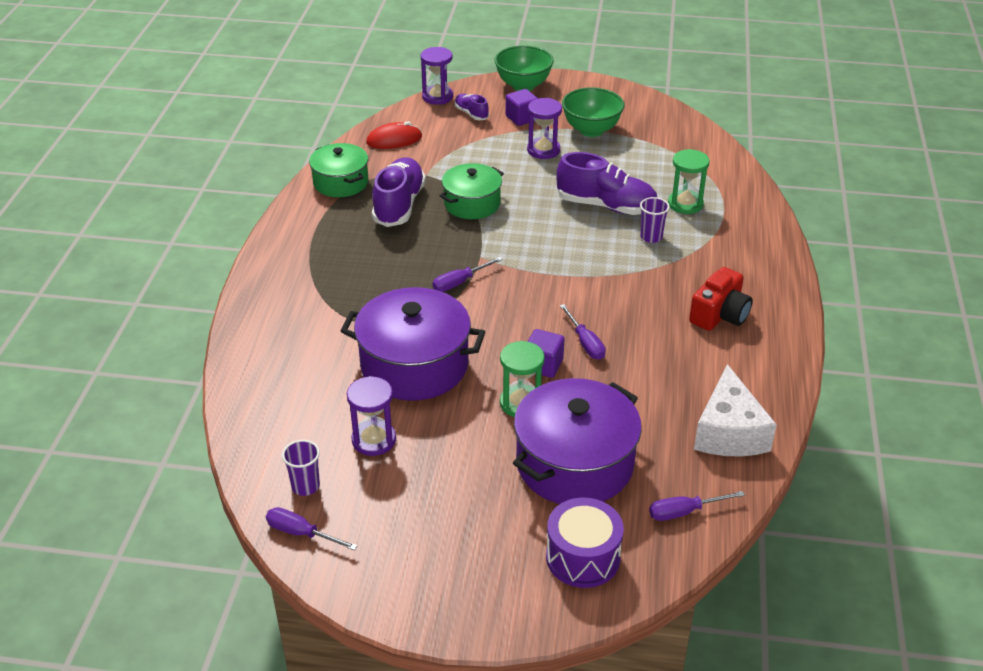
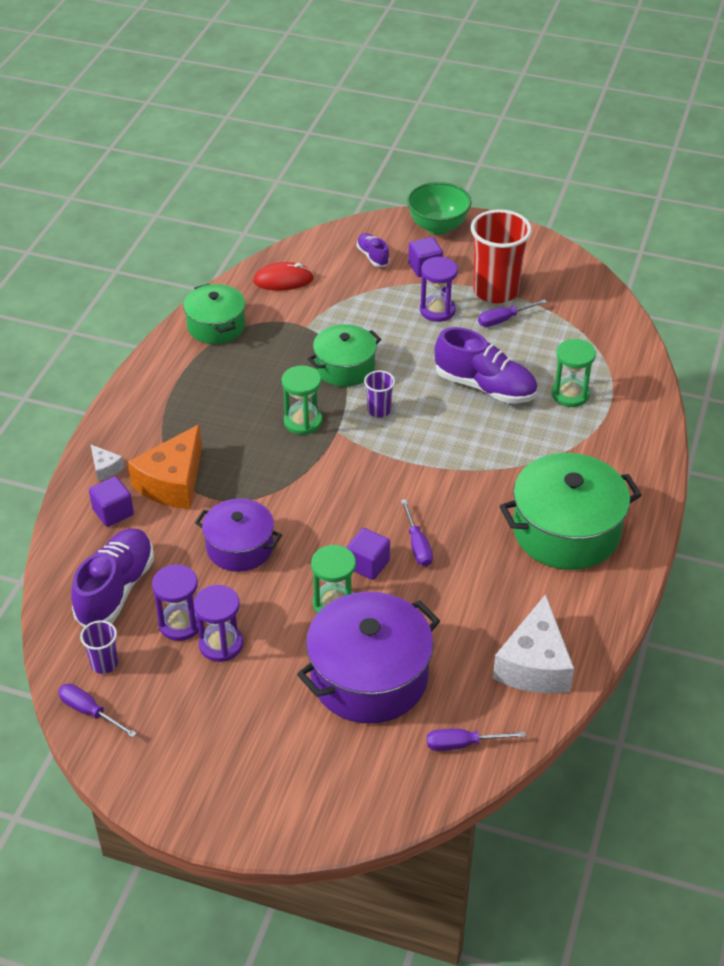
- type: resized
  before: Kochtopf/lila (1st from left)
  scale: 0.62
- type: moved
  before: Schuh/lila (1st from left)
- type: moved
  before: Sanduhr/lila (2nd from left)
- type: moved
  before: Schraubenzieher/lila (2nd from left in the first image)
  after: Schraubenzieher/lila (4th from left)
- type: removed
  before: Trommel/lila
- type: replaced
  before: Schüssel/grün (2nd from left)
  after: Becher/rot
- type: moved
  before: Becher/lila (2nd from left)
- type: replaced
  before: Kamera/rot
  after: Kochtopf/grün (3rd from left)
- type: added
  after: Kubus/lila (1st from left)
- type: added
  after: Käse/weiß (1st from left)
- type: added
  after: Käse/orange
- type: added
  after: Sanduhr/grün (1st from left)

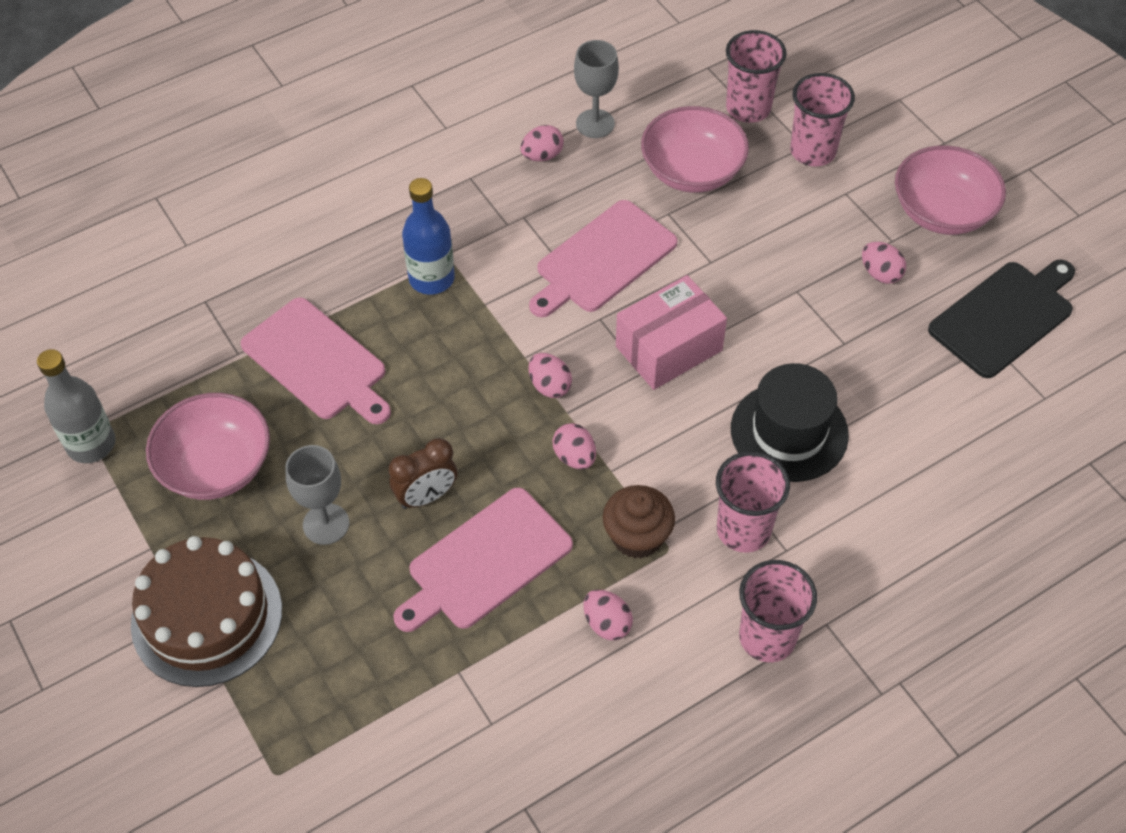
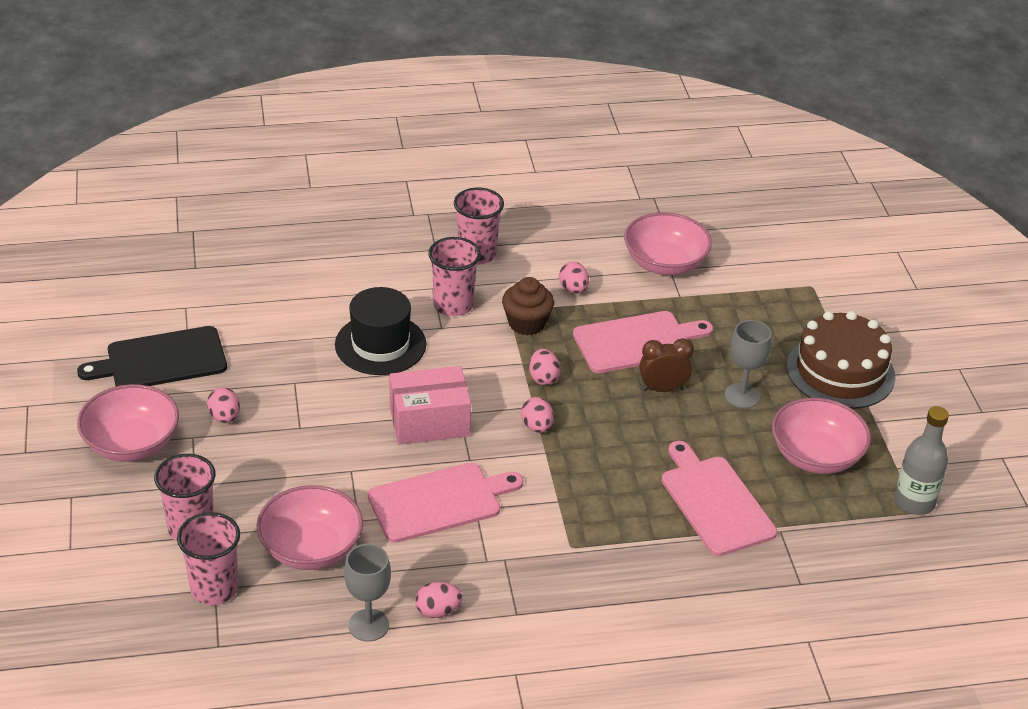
- type: removed
  before: Flasche/blau
- type: added
  after: Schüssel/rosa (3rd from left)

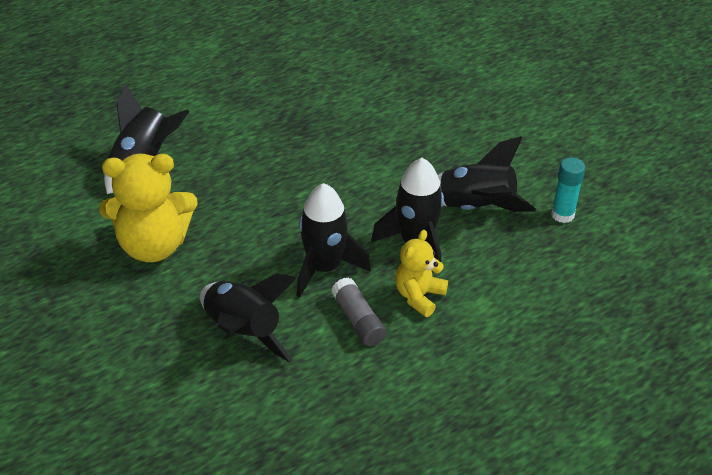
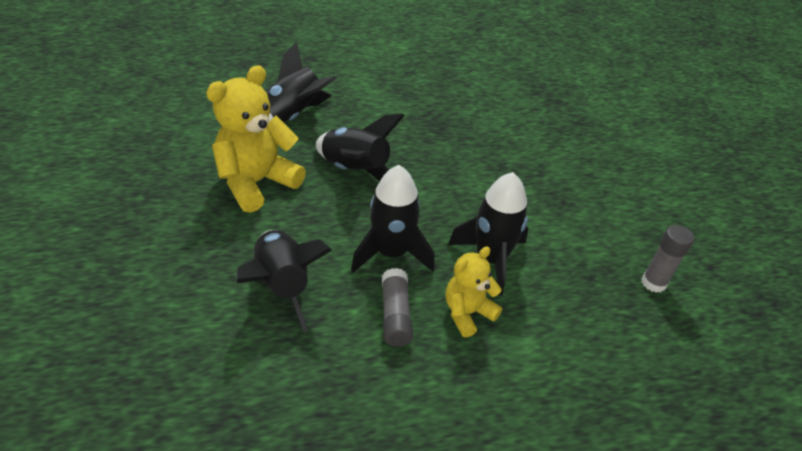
- type: turned
  before: Teddybär/gelb (1st from left)
  turn: 120
- type: moved
  before: Rakete/schwarz (5th from left in the first image)
  after: Rakete/schwarz (3rd from left)
- type: recoloured
  before: Klebestift/türkis
  after: Klebestift/grau (2nd from left)

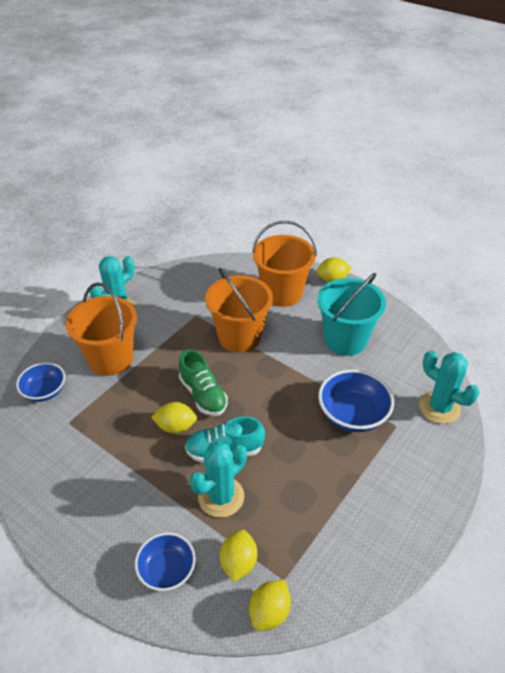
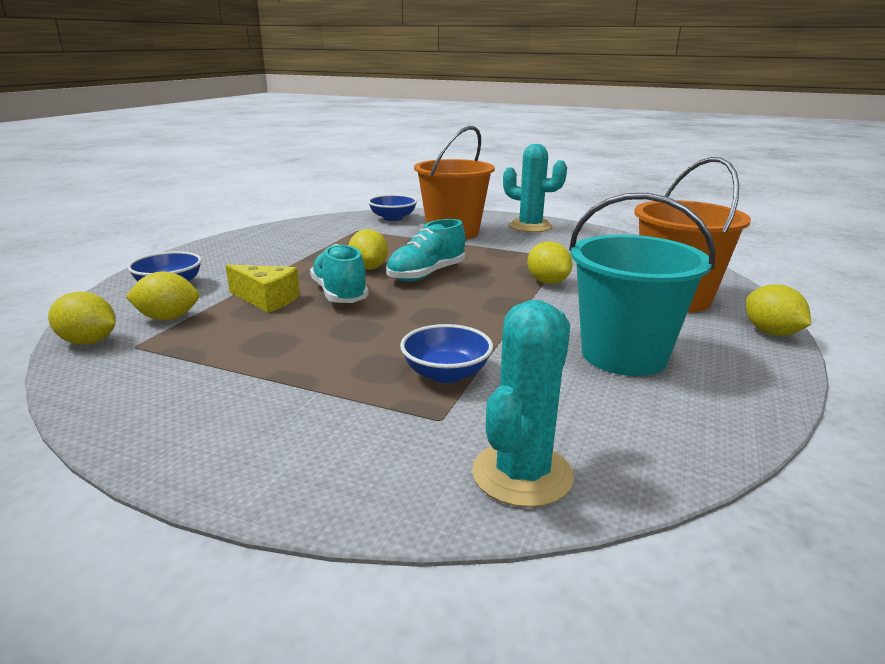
- type: recoloured
  before: Schuh/grün
  after: Schuh/türkis (2nd from left)
- type: replaced
  before: Kaktus/türkis (2nd from left)
  after: Käse/gelb
- type: replaced
  before: Eimer/orange (2nd from left)
  after: Zitrone/gelb (4th from left)
- type: resized
  before: Schüssel/blau (3rd from left)
  scale: 0.66

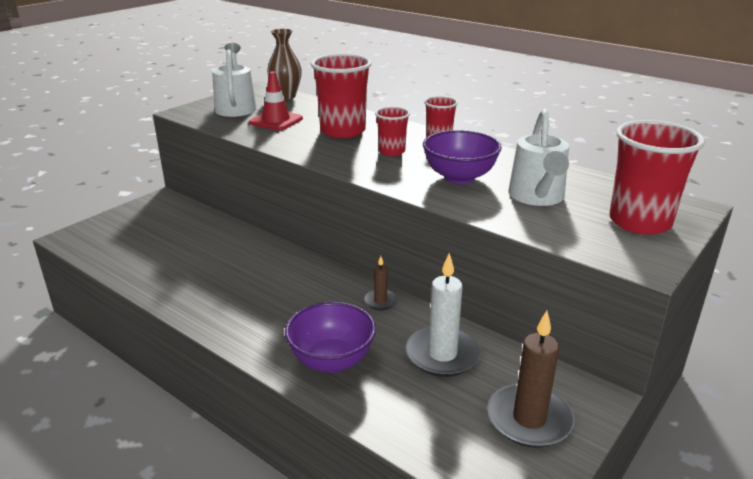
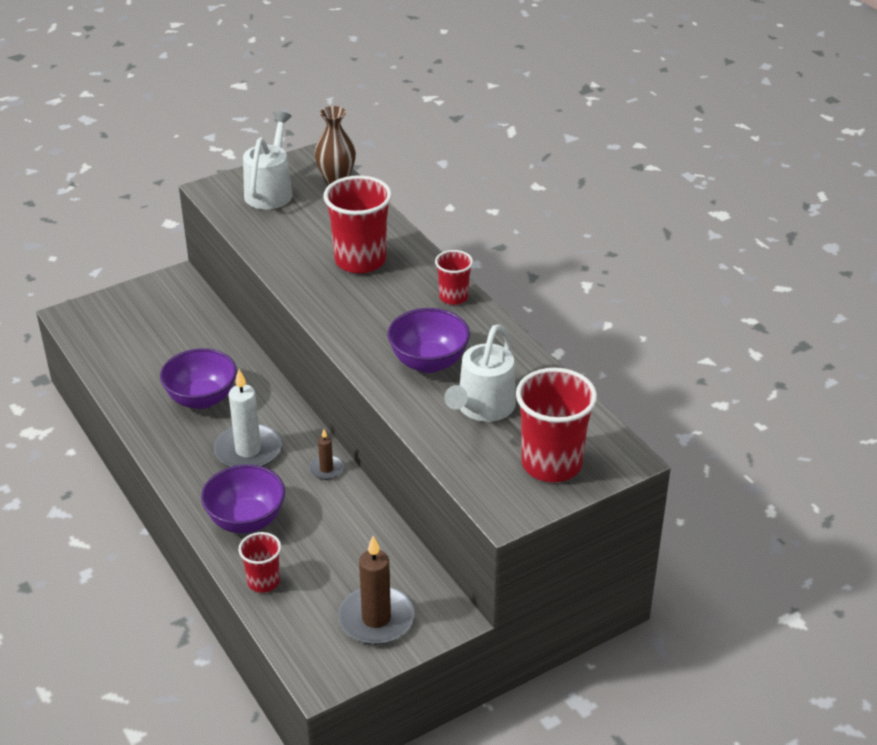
- type: removed
  before: Leitkegel/rot
- type: moved
  before: Becher/rot (2nd from left in the first image)
  after: Becher/rot (1st from left)
- type: moved
  before: Kerze/weiß
- type: added
  after: Schüssel/lila (1st from left)

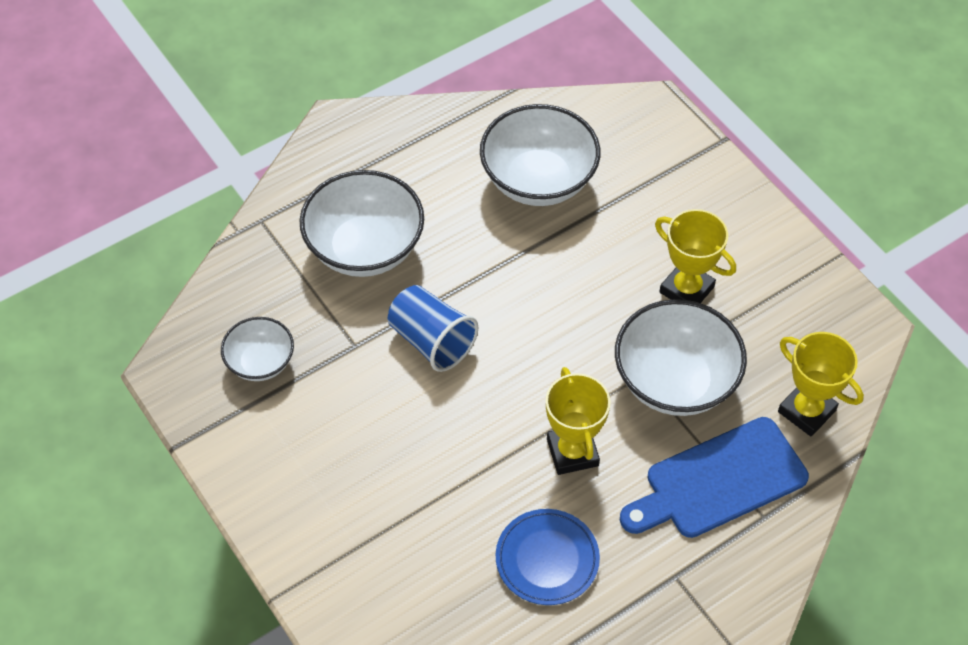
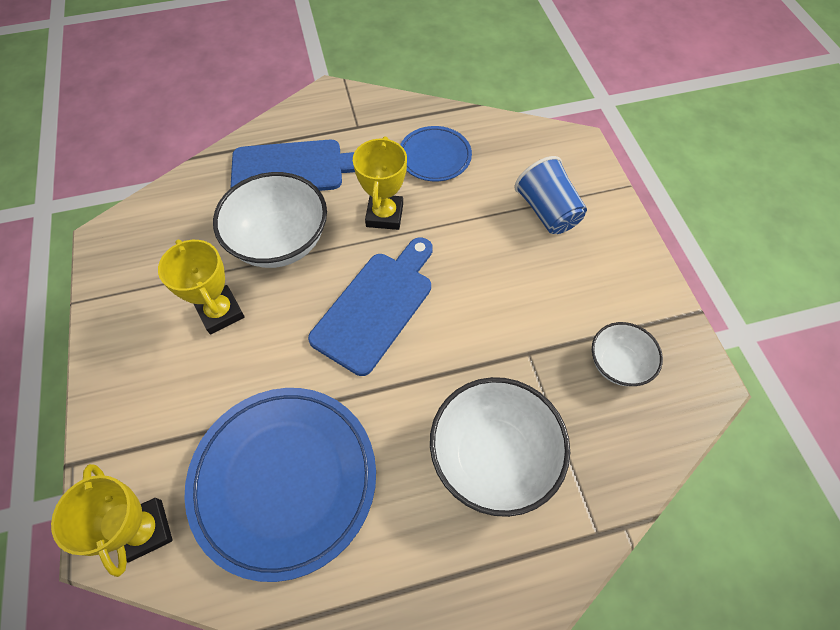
- type: moved
  before: Becher/blau
- type: replaced
  before: Schüssel/weiß (3rd from left)
  after: Teller/blau (1st from left)
- type: moved
  before: Pokal/gelb (3rd from left in the first image)
  after: Pokal/gelb (1st from left)
- type: added
  after: Schneidebrett/blau (2nd from left)

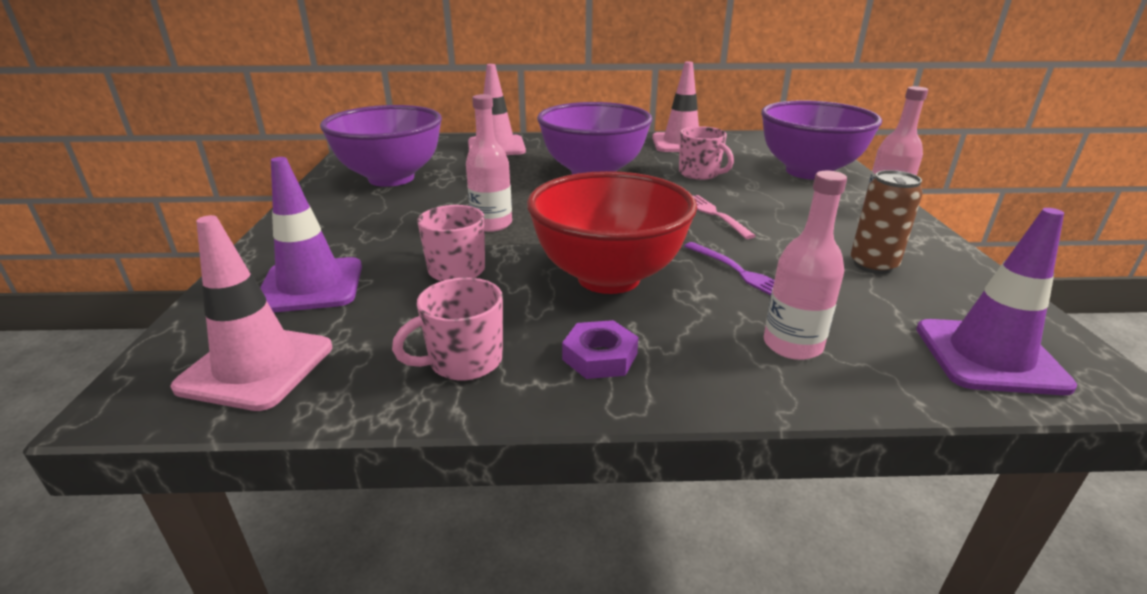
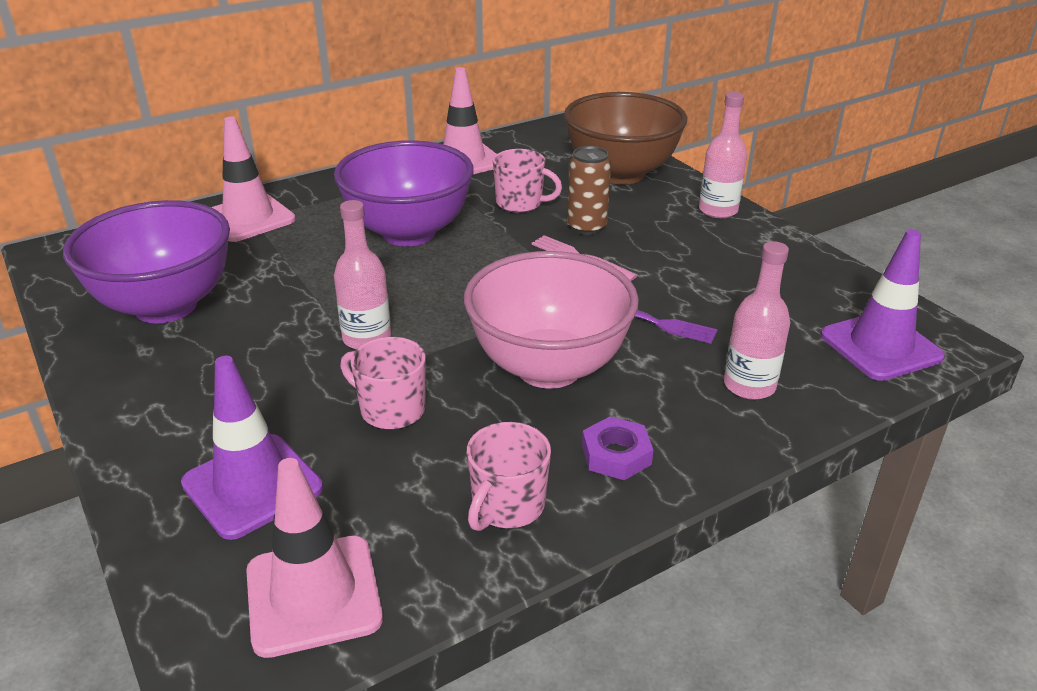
- type: recoloured
  before: Schüssel/rot
  after: Schüssel/rosa
- type: recoloured
  before: Schüssel/lila (3rd from left)
  after: Schüssel/braun
- type: moved
  before: Dose/braun

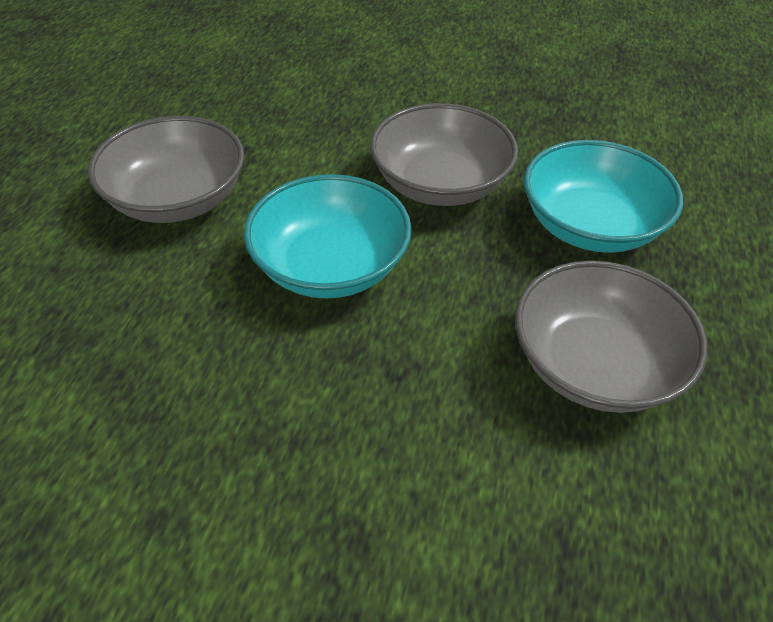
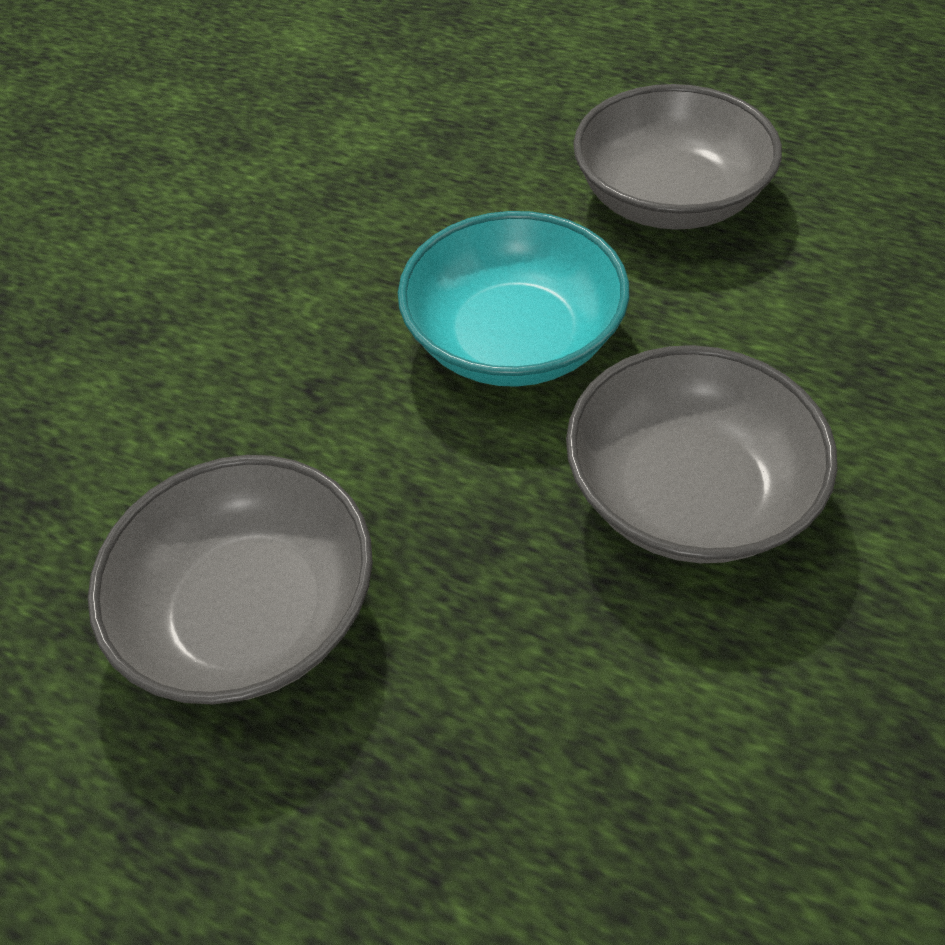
- type: removed
  before: Schüssel/türkis (2nd from left)

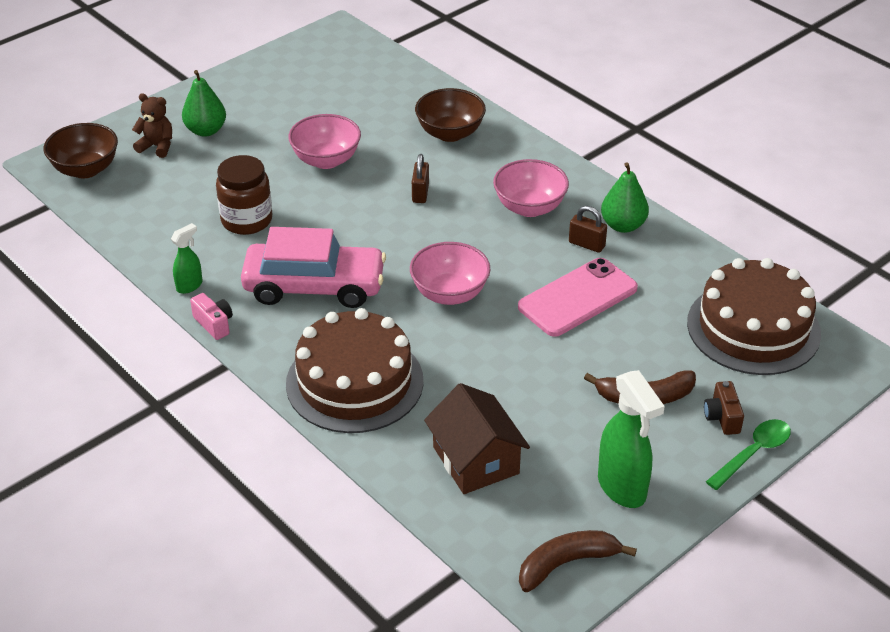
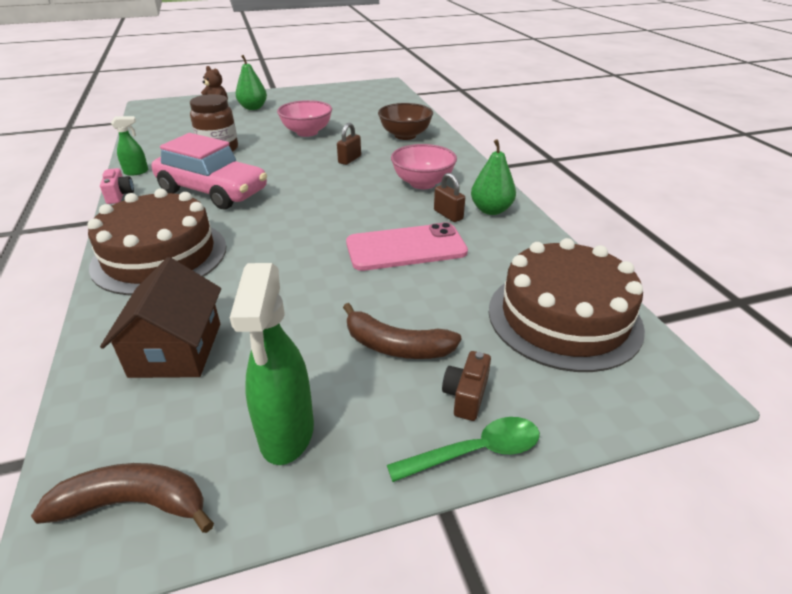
- type: removed
  before: Schüssel/braun (1st from left)
- type: removed
  before: Schüssel/rosa (2nd from left)

